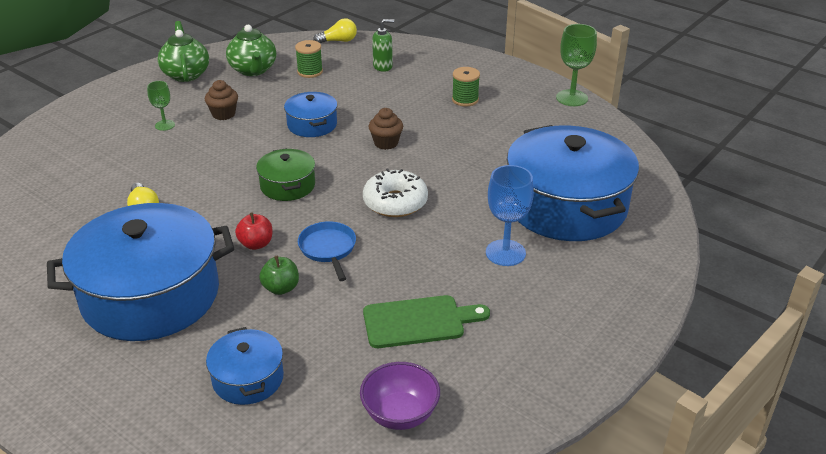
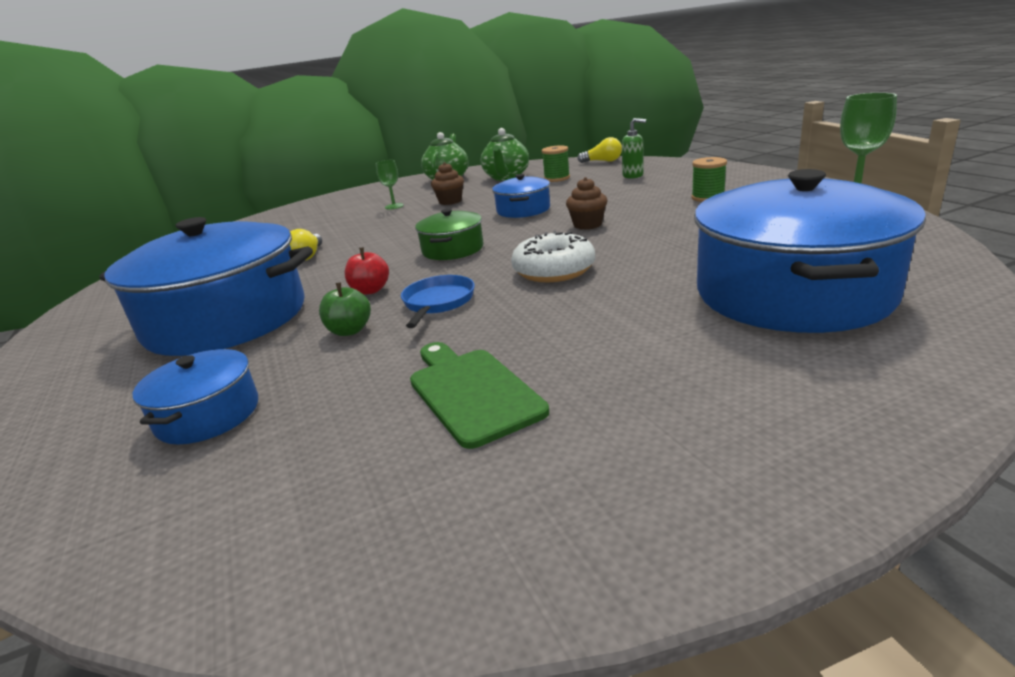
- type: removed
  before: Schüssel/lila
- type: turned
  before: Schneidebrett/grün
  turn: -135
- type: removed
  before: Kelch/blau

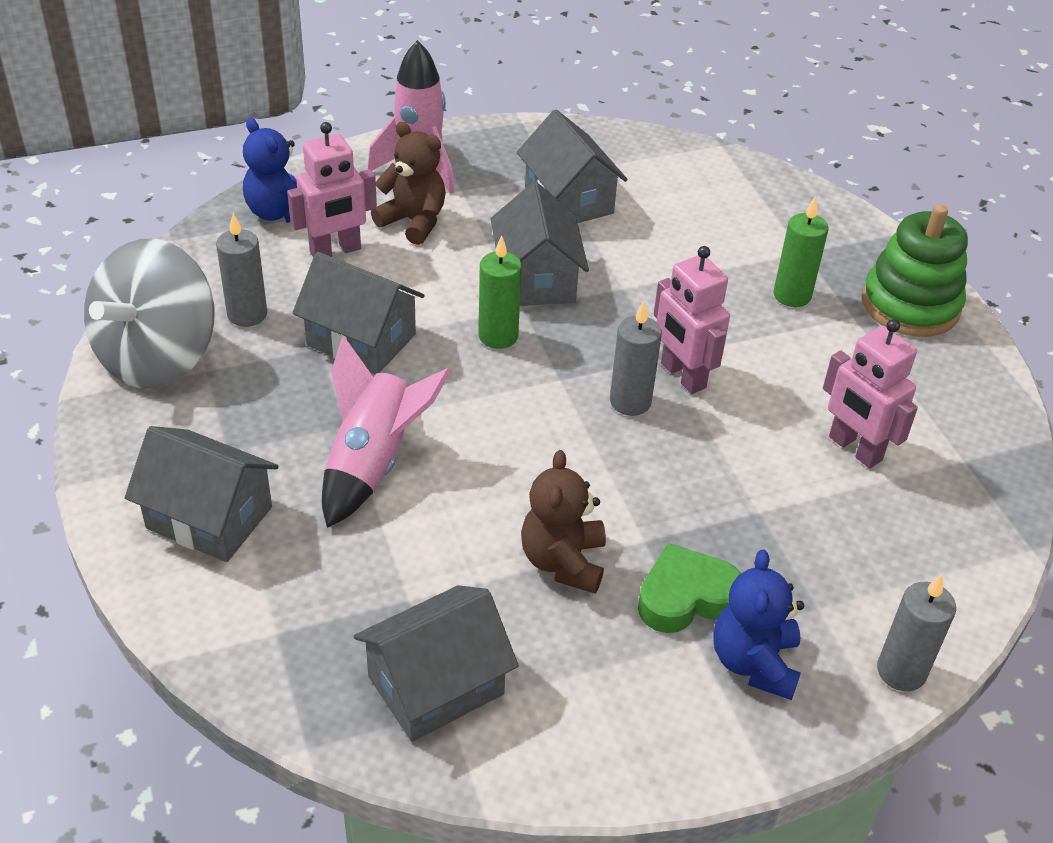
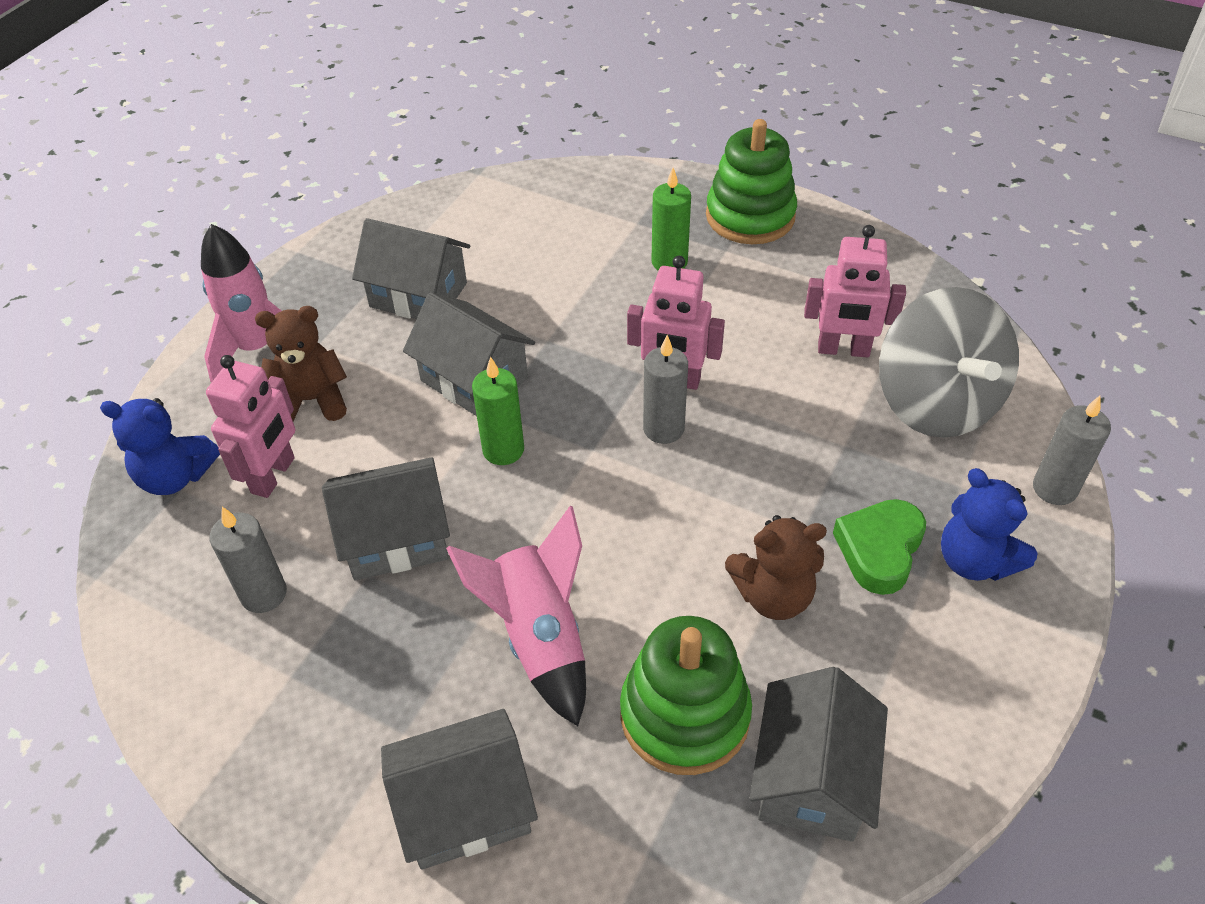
- type: moved
  before: Kreisel/grau
- type: turned
  before: Teddybär/braun (2nd from left)
  turn: -60
- type: added
  after: Stapelspielzeug/grün (1st from left)

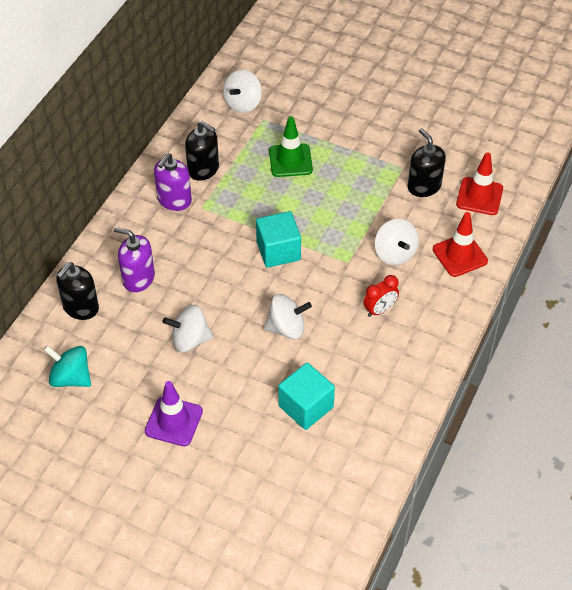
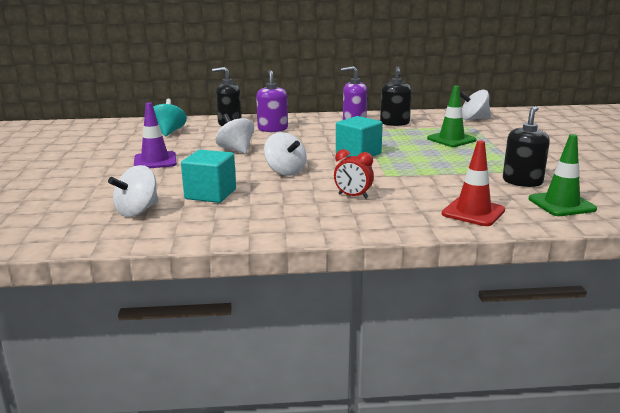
- type: moved
  before: Kreisel/weiß (4th from left in the first image)
  after: Kreisel/weiß (1st from left)
- type: recoloured
  before: Leitkegel/rot (2nd from left)
  after: Leitkegel/grün (2nd from left)

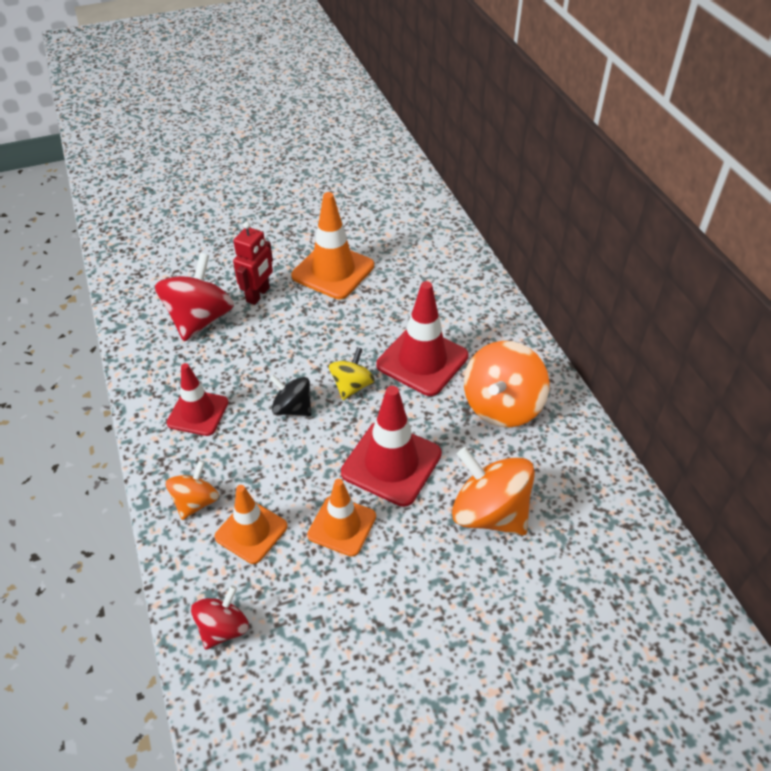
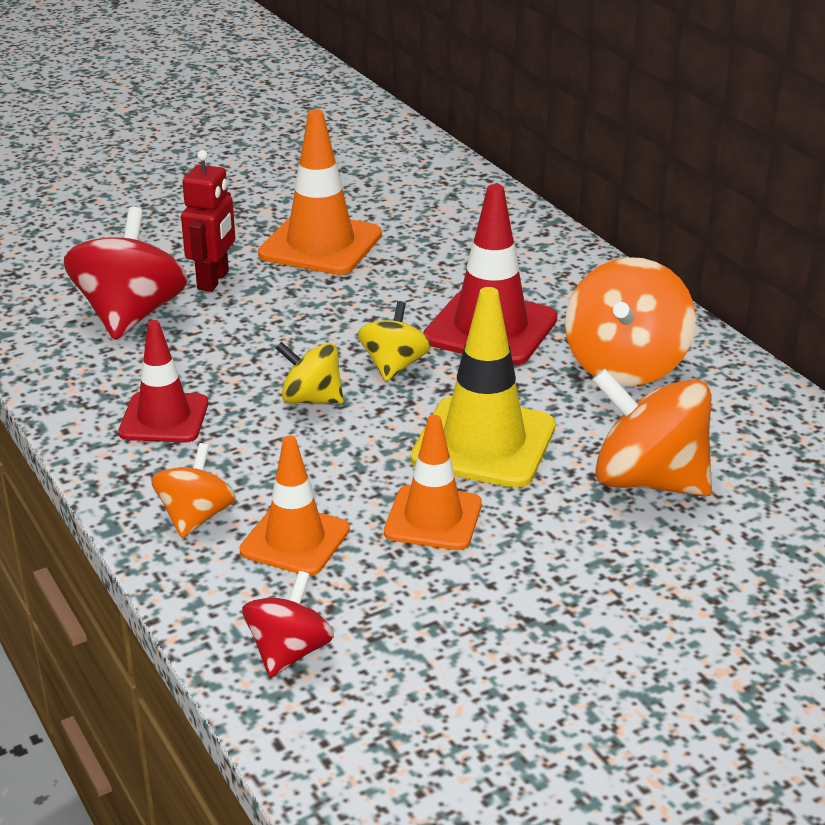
- type: recoloured
  before: Kreisel/schwarz
  after: Kreisel/gelb (1st from left)
- type: recoloured
  before: Leitkegel/rot (2nd from left)
  after: Leitkegel/gelb

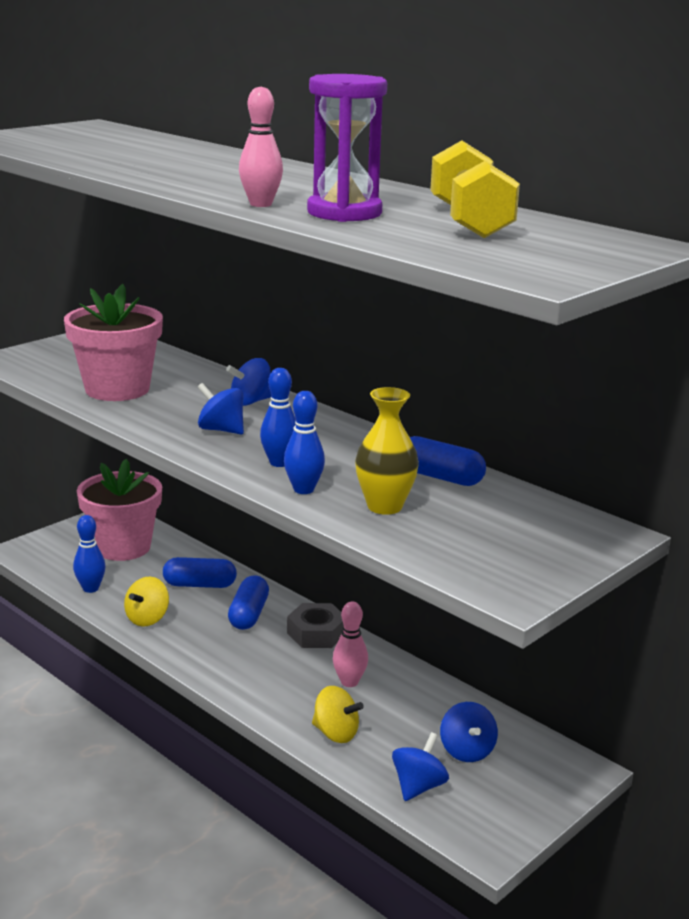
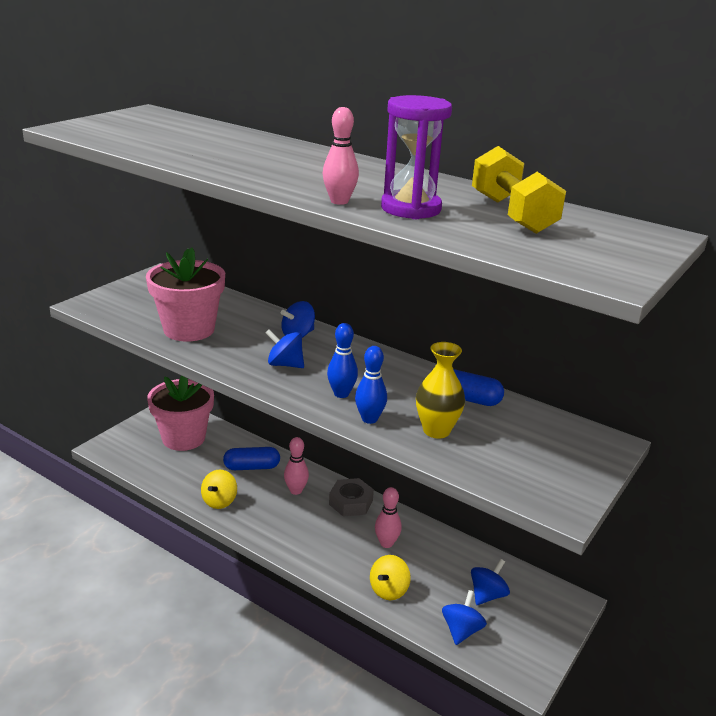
- type: removed
  before: Bowlingkegel/blau (1st from left)
- type: replaced
  before: Kapsel/blau (2nd from left)
  after: Bowlingkegel/rosa (1st from left)
- type: turned
  before: Kreisel/gelb (2nd from left)
  turn: 105
- type: turned
  before: Kreisel/blau (4th from left)
  turn: -120

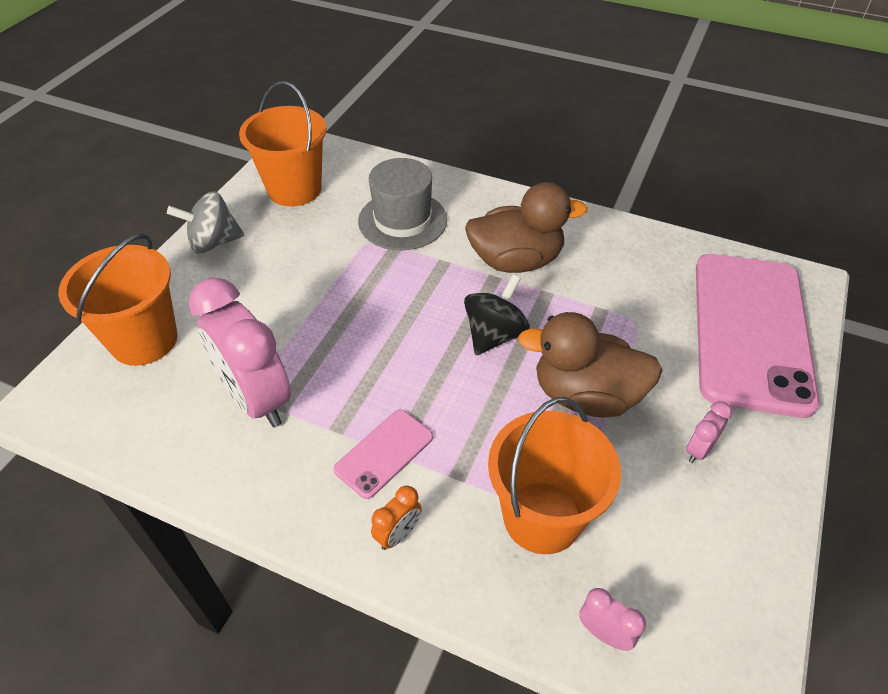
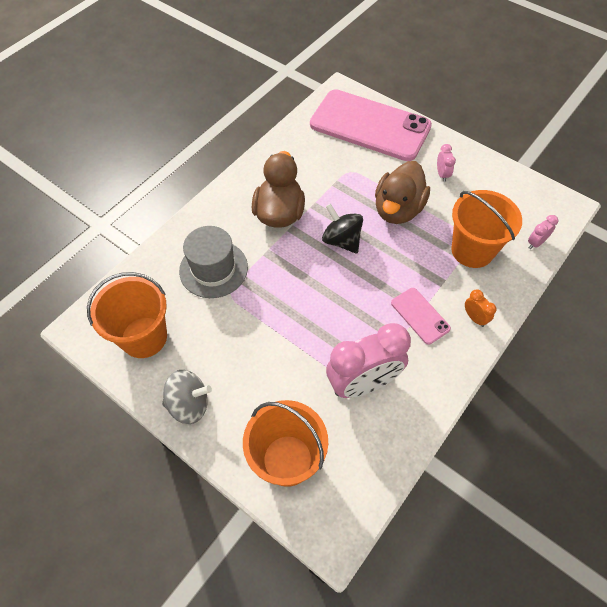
- type: turned
  before: Kreisel/grau
  turn: -90
- type: turned
  before: Wecker/rosa (3rd from left in the first image)
  turn: -150

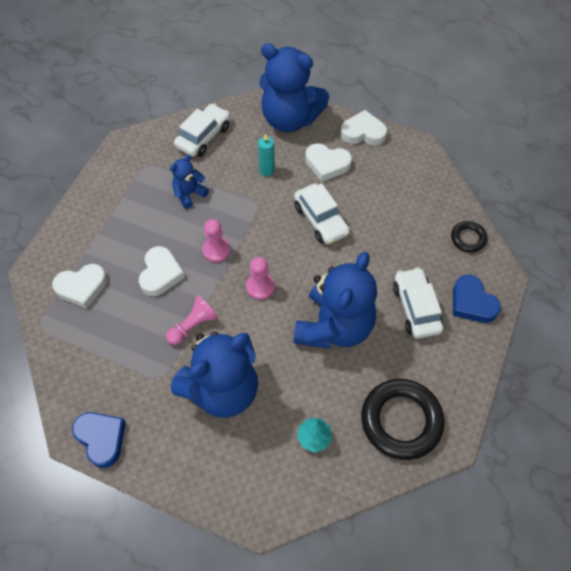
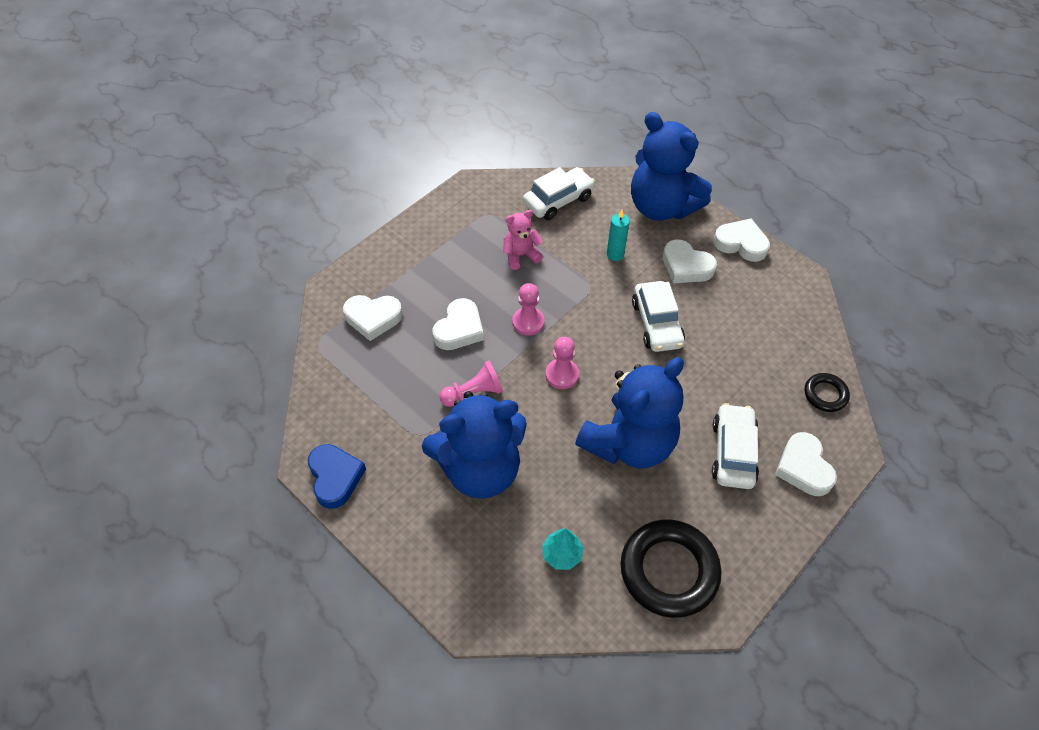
- type: recoloured
  before: Teddybär/blau (1st from left)
  after: Teddybär/rosa
- type: recoloured
  before: Herz/blau (2nd from left)
  after: Herz/weiß (5th from left)

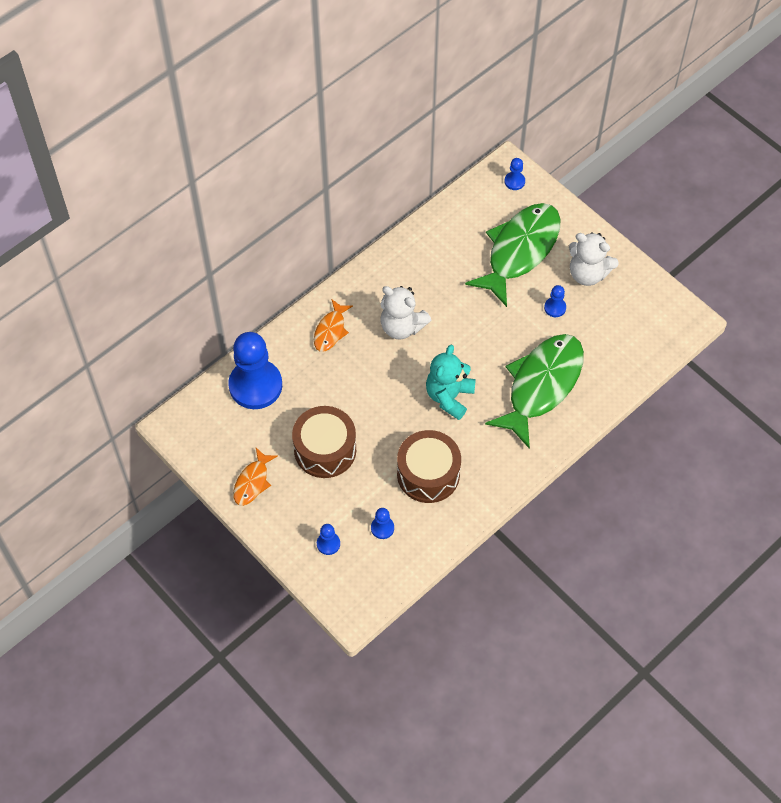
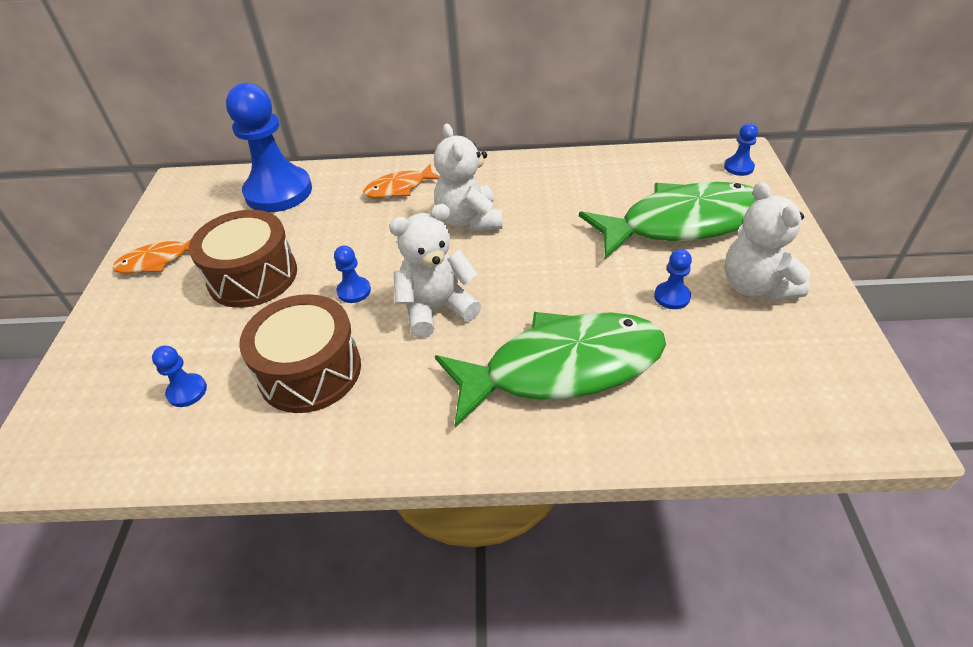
- type: moved
  before: Bauer/blau (2nd from left in the first image)
  after: Bauer/blau (3rd from left)
- type: recoloured
  before: Teddybär/türkis
  after: Teddybär/weiß (1st from left)

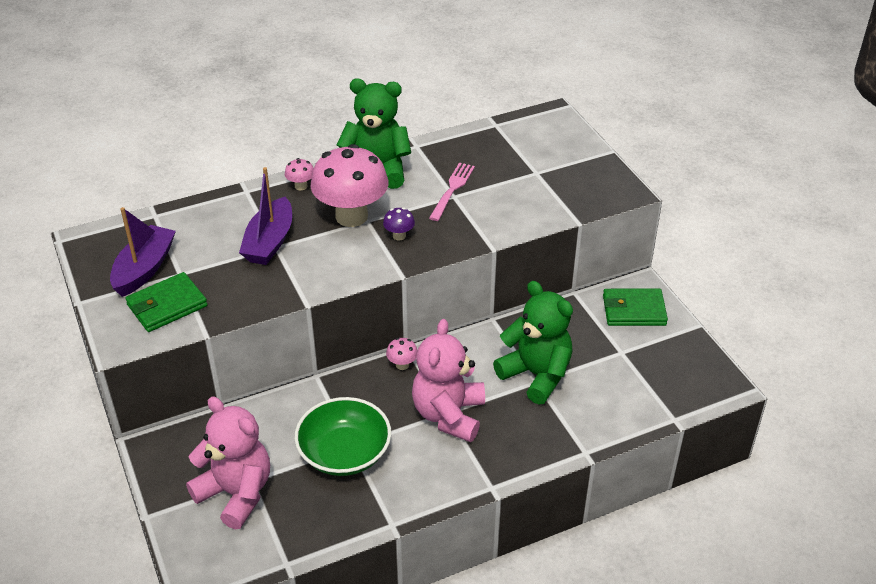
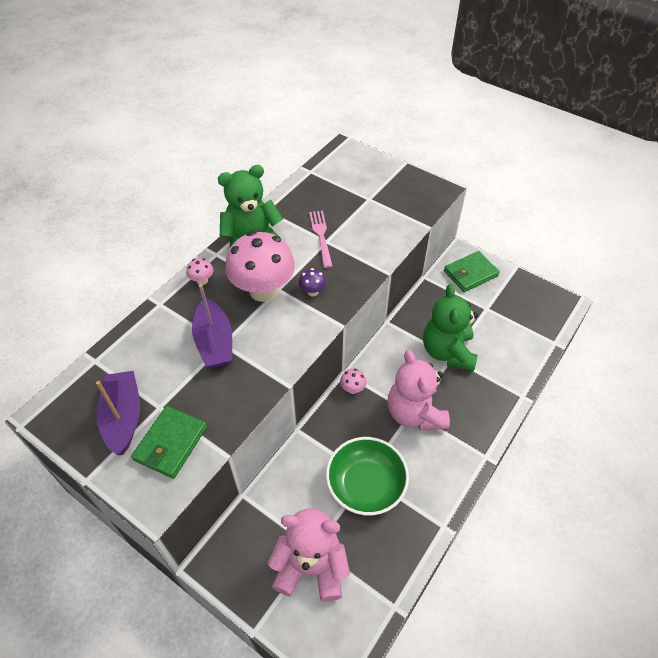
- type: turned
  before: Teddybär/grün (2nd from left)
  turn: -105

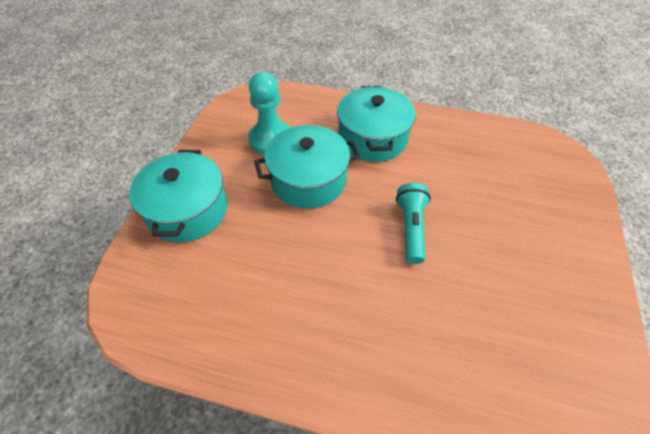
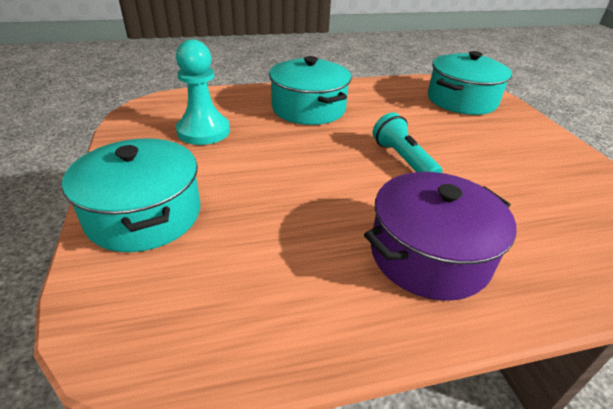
- type: moved
  before: Kochtopf/türkis (2nd from left in the first image)
  after: Kochtopf/türkis (3rd from left)
- type: added
  after: Kochtopf/lila

